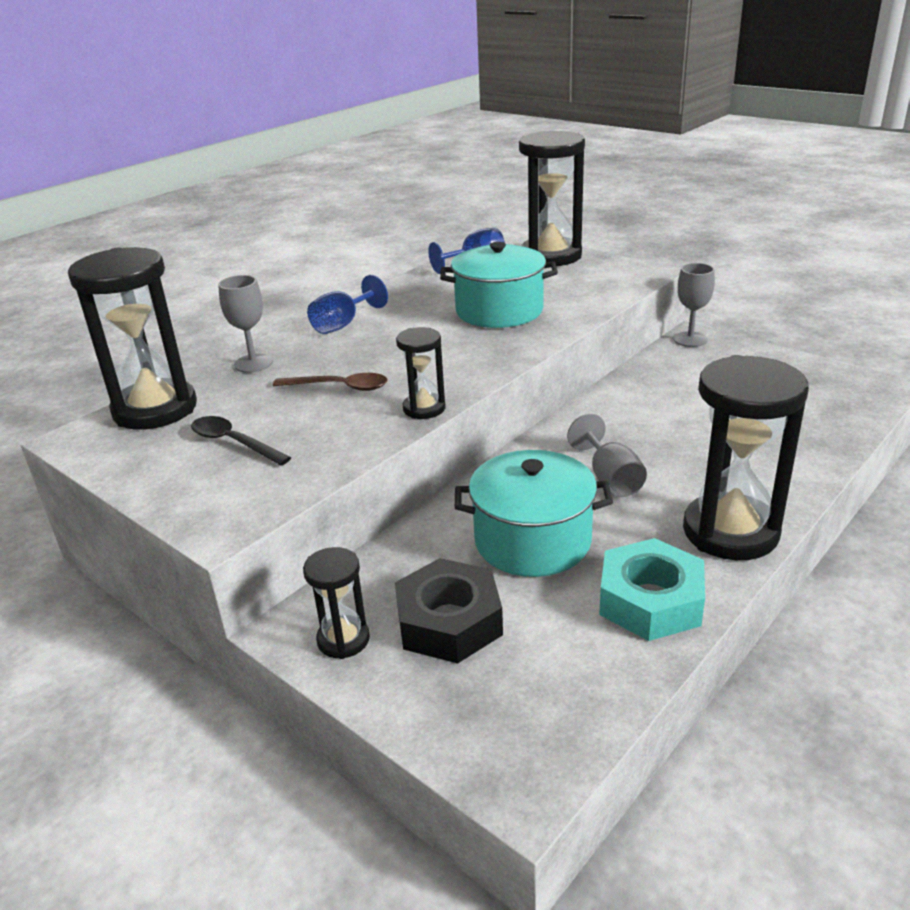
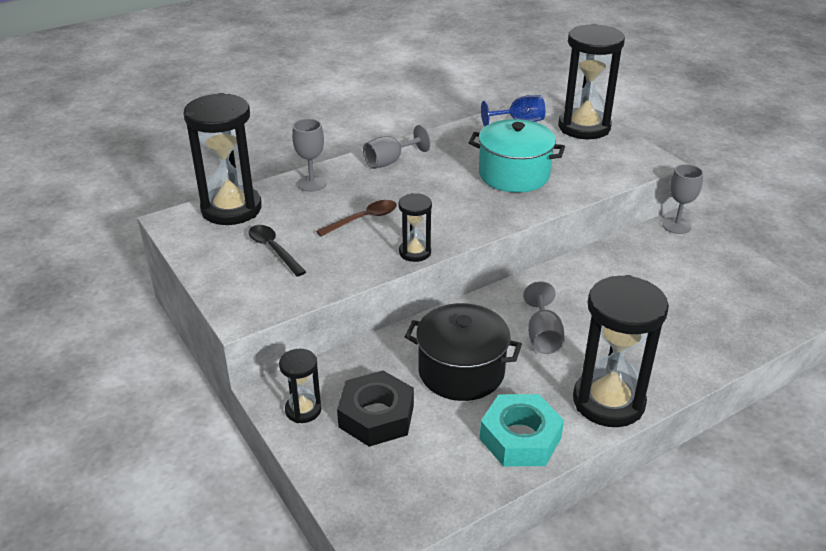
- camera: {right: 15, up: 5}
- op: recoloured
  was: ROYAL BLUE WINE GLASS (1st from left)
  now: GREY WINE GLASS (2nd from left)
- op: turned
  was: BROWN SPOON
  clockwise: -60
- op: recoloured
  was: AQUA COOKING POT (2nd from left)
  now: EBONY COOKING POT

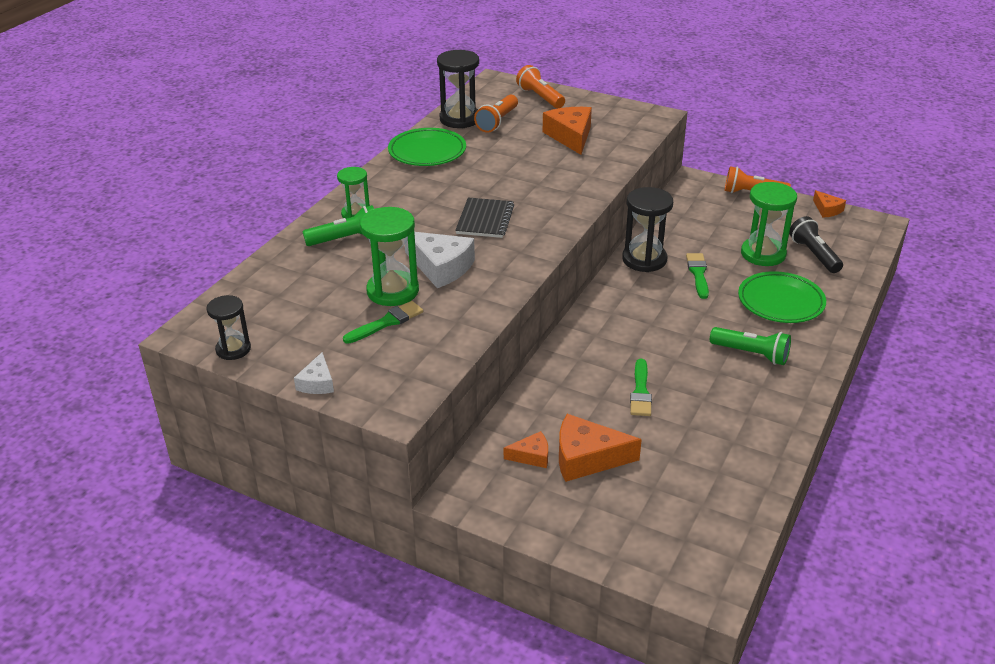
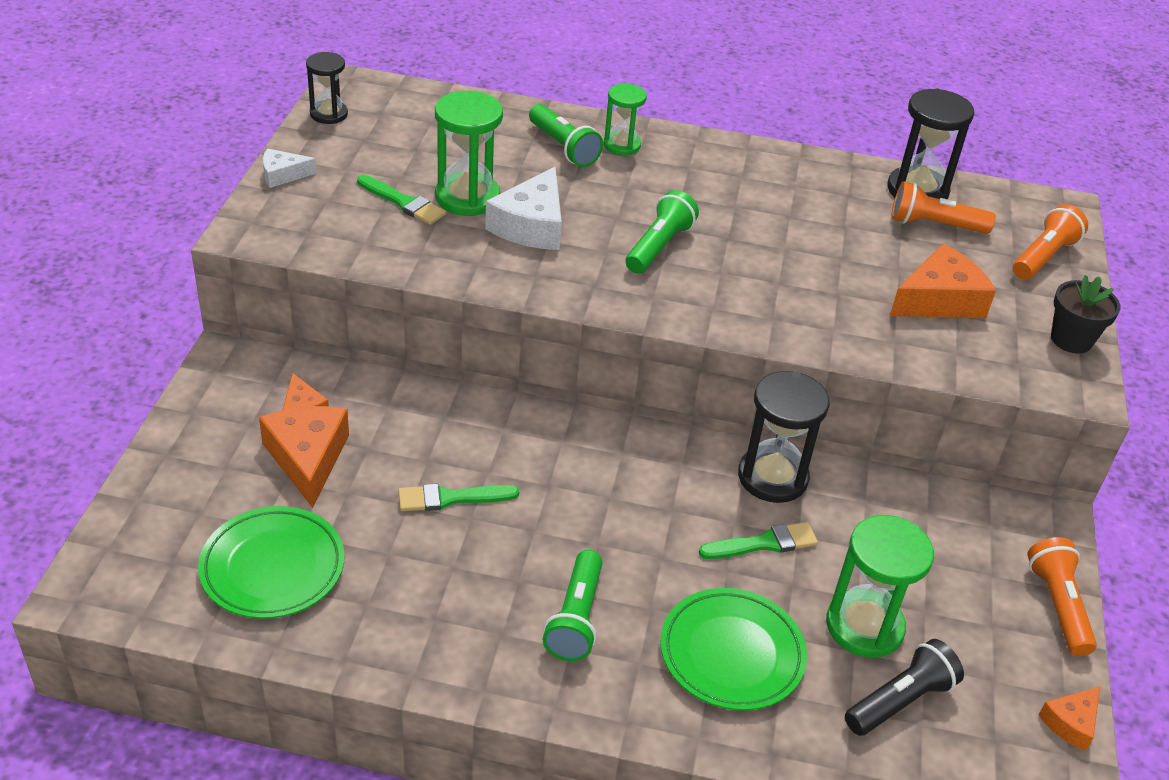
- camera: {right: 70, up: 5}
- op: moved
  was: EMERALD FLAT DISH (1st from left)
- op: replaced
  was: EBONY NOTEBOOK
  now: EMERALD POCKET TORCH (3rd from left)
- op: added
  now: EBONY PLANT POT

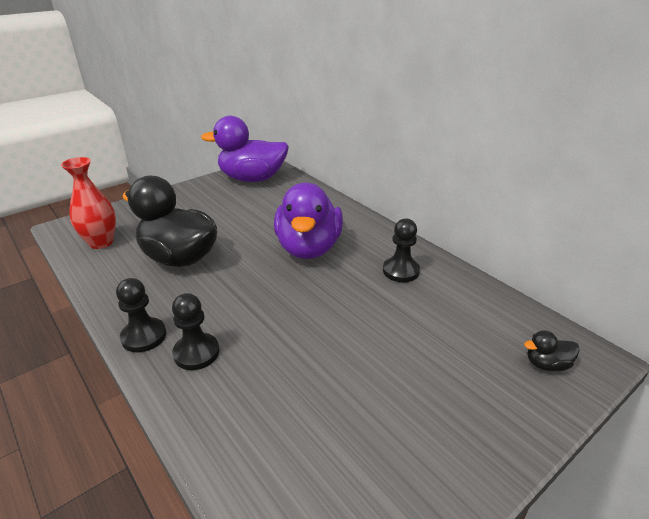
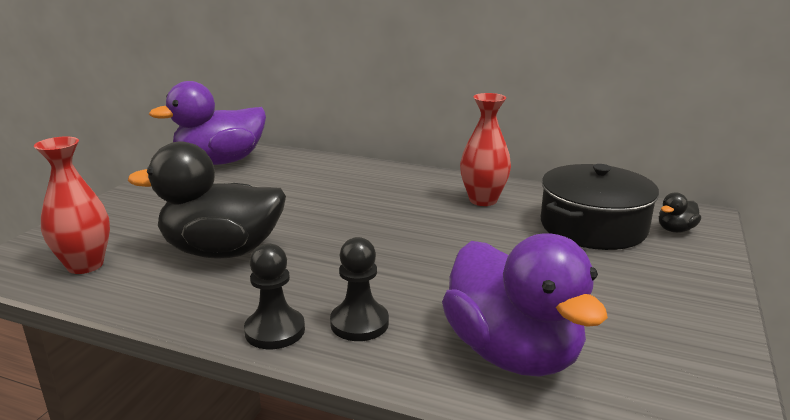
- camera: {right: -30, up: -10}
- op: moved
  was: VIOLET RUBBER DUCK (2nd from left)
- op: replaced
  was: EBONY GAME PAWN (3rd from left)
  now: RED TALL VASE (2nd from left)
- op: added
  now: EBONY COOKING POT

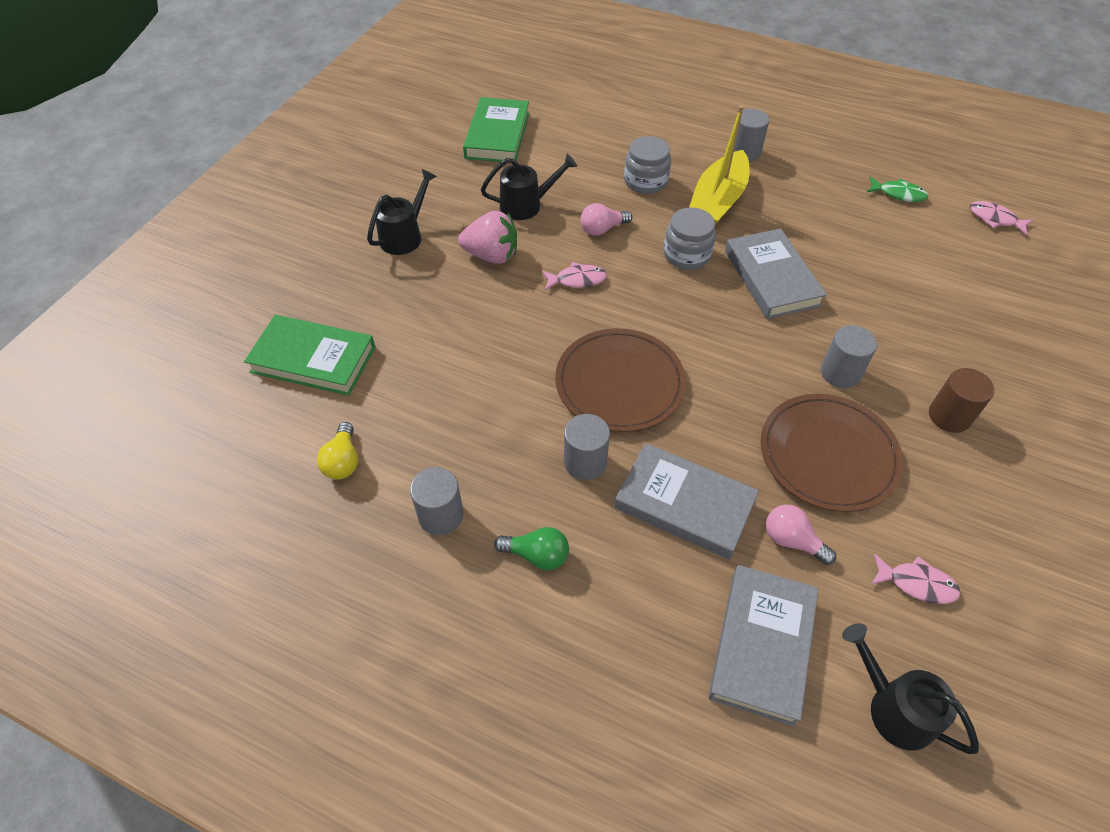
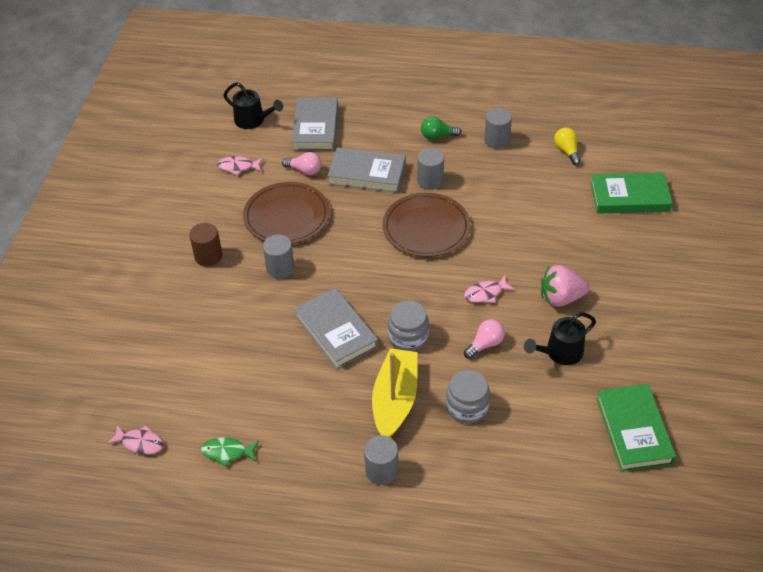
- camera: {right: 165, up: -5}
- op: removed
  was: EBONY WATERING POT (1st from left)

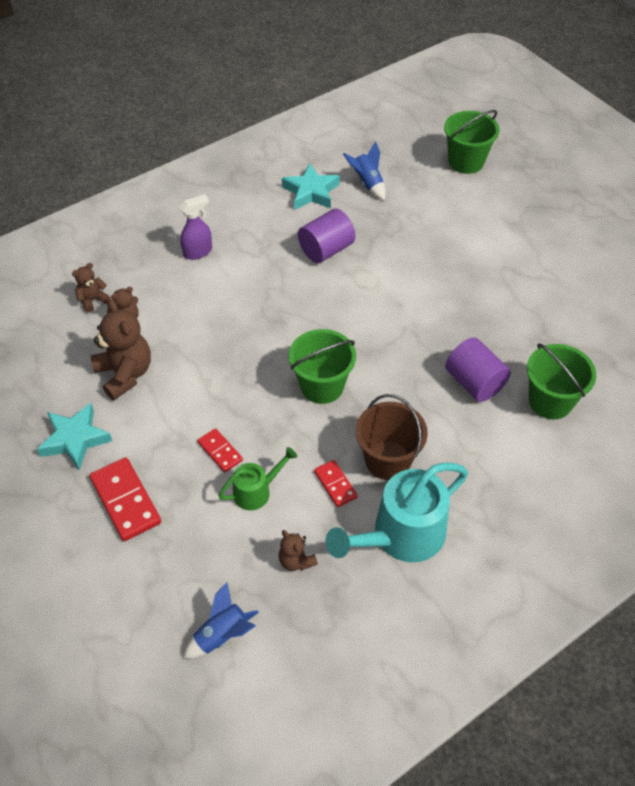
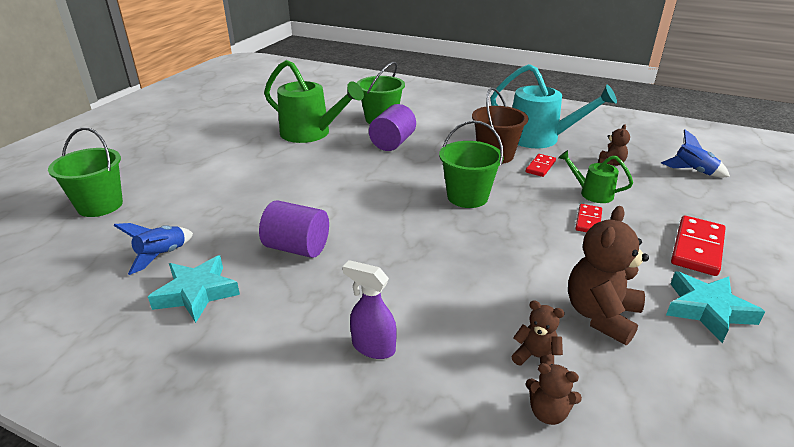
- camera: {right: -120, up: -20}
- op: added
  now: EMERALD WATERING POT (1st from left)

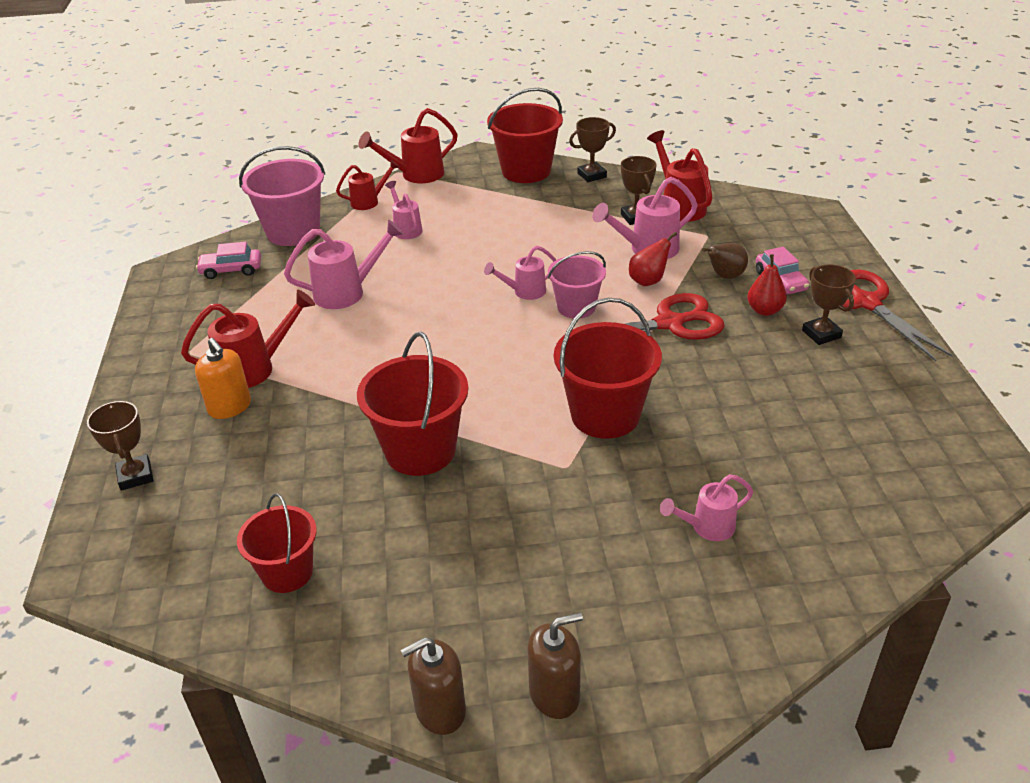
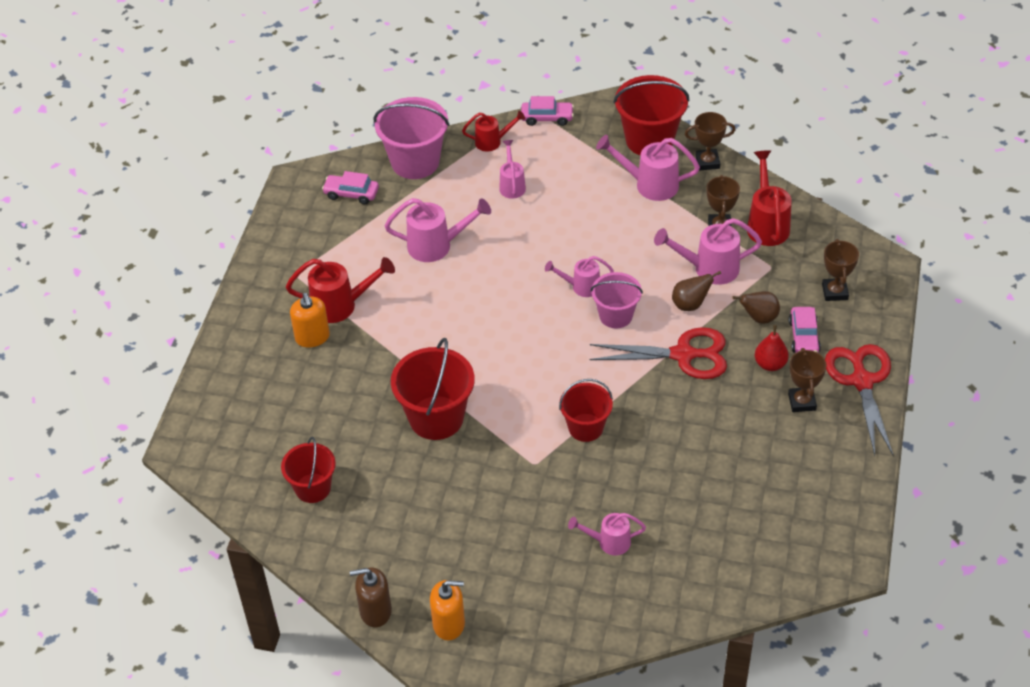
- camera: {right: 20, up: 10}
- op: replaced
  was: RED WATERING POT (3rd from left)
  now: ROSY AUTOMOBILE (2nd from left)
- op: recoloured
  was: RED PEAR (1st from left)
  now: BROWN PEAR (1st from left)
- op: resized
  was: RED PAIL (4th from left in the first image)
  ratio: 0.63
- op: moved
  was: BROWN PRIZE CUP (1st from left in the first image)
  now: BROWN PRIZE CUP (4th from left)
- op: recoloured
  was: BROWN PUMP BOTTLE (2nd from left)
  now: ORANGE-COLOURED PUMP BOTTLE (2nd from left)
- op: added
  now: ROSY WATERING POT (5th from left)

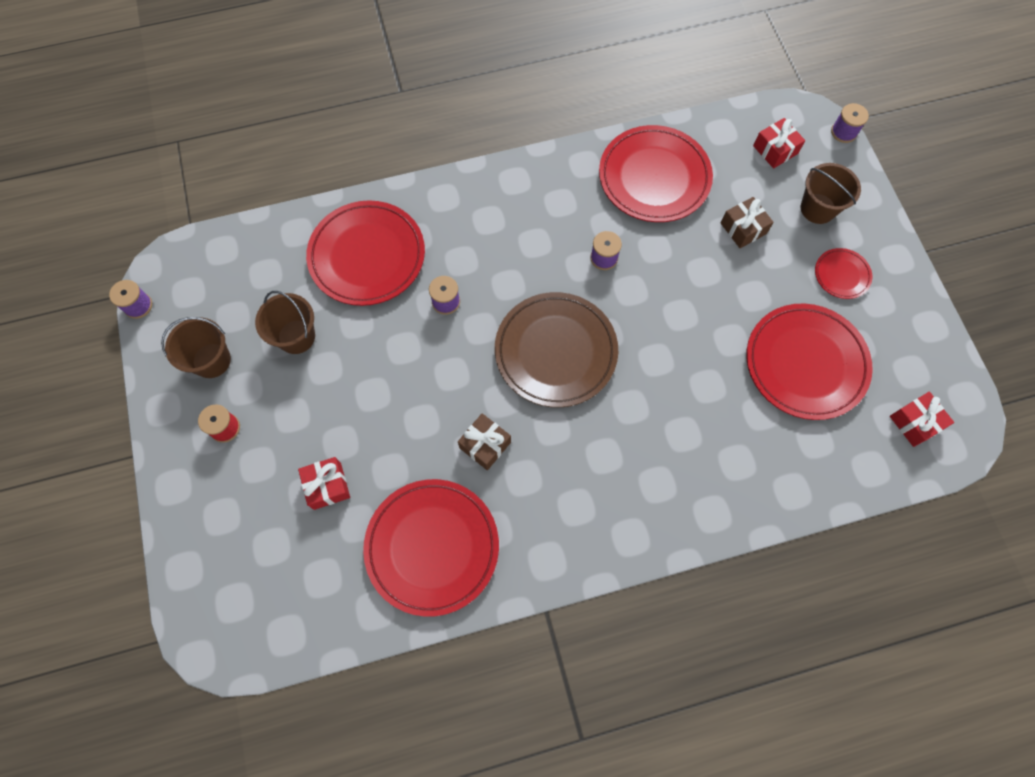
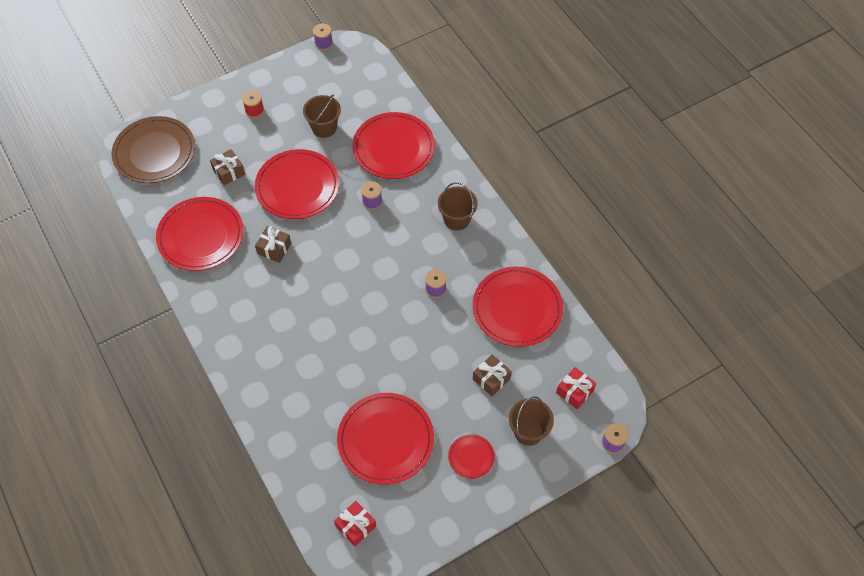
- camera: {right: 75, up: -10}
- op: moved
  was: BROWN FLAT DISH
- op: moved
  was: BROWN PAIL (1st from left in the first image)
  now: BROWN PAIL (2nd from left)
- op: recoloured
  was: RED PRESENT (1st from left)
  now: BROWN PRESENT (1st from left)
- op: added
  now: RED FLAT DISH (2nd from left)

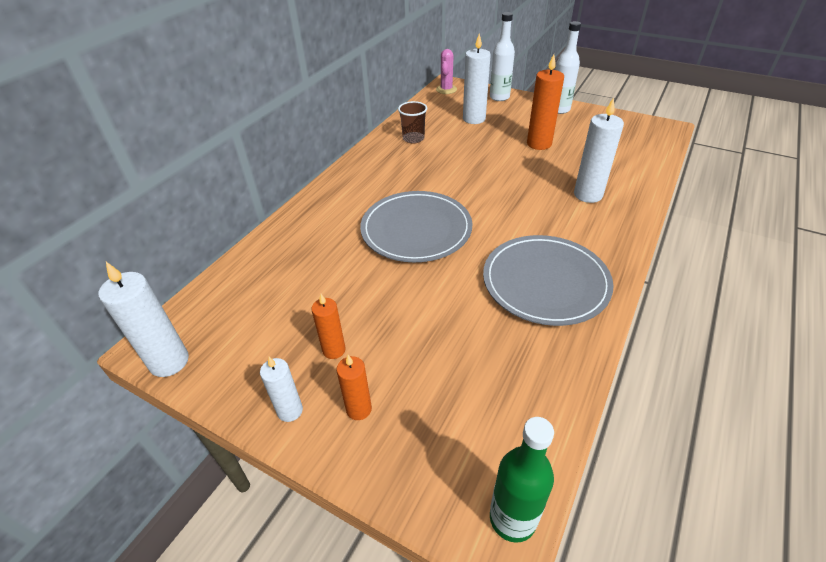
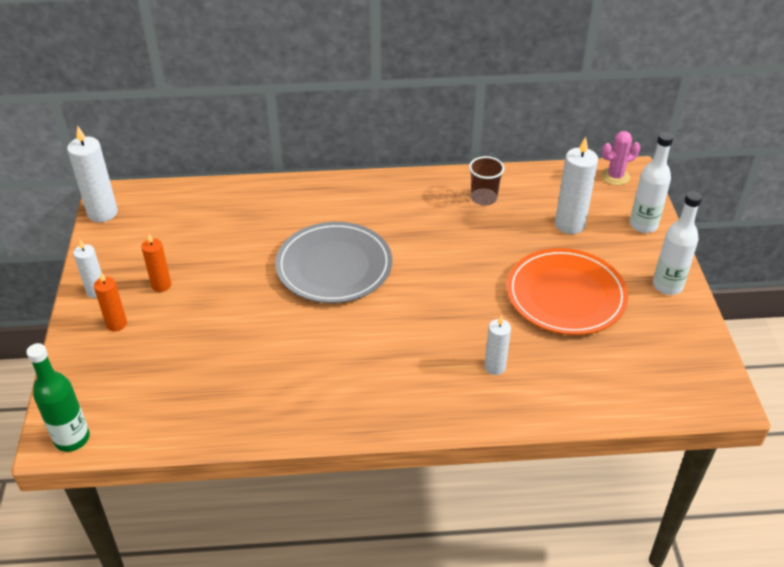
- camera: {right: 55, up: 0}
- op: replaced
  was: ORANGE-COLOURED WAX CANDLE (3rd from left)
  now: ORANGE-COLOURED FLAT DISH
- op: resized
  was: WHITE WAX CANDLE (4th from left in the first image)
  ratio: 0.61
- op: removed
  was: GREY FLAT DISH (2nd from left)

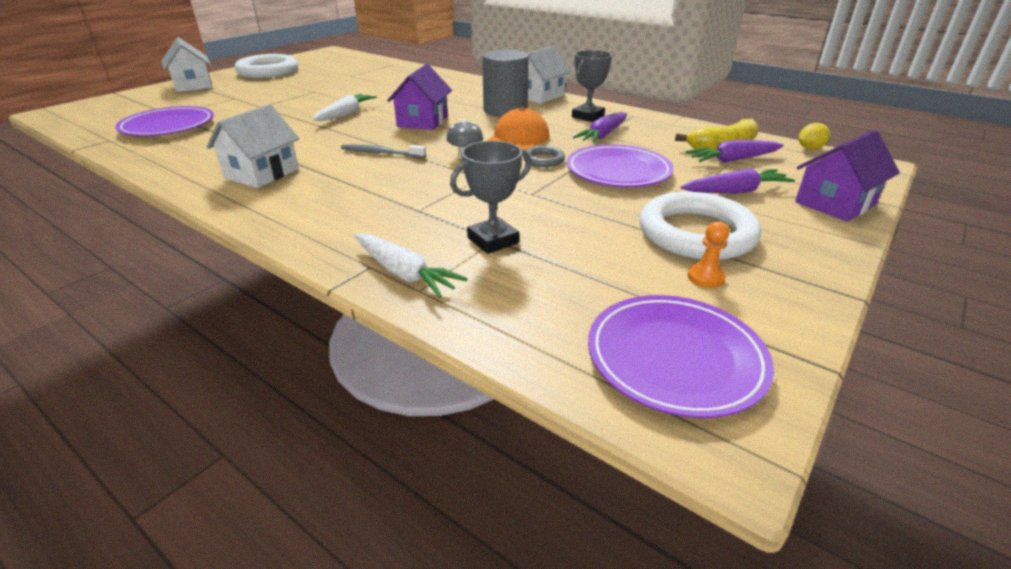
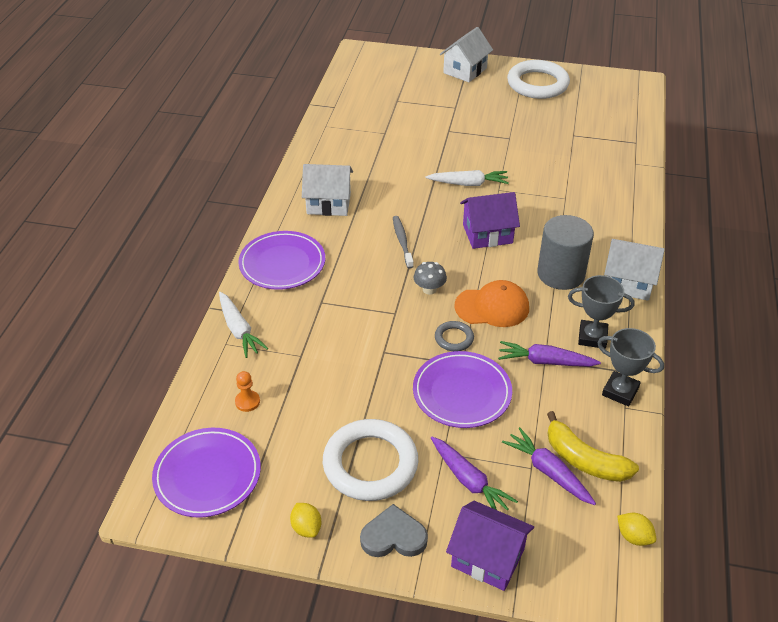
- camera: {right: 65, up: 10}
- op: moved
  was: VIOLET FLAT DISH (1st from left in the first image)
  now: VIOLET FLAT DISH (2nd from left)
- op: moved
  was: GREY PRIZE CUP (1st from left in the first image)
  now: GREY PRIZE CUP (2nd from left)
- op: moved
  was: ORANGE-COLOURED GAME PAWN
- op: turned
  was: WHITE TOY CARROT (2nd from left in the first image)
  clockwise: -45
- op: added
  now: GOLDEN CITRUS FRUIT (1st from left)
- op: added
  now: GREY HEART

